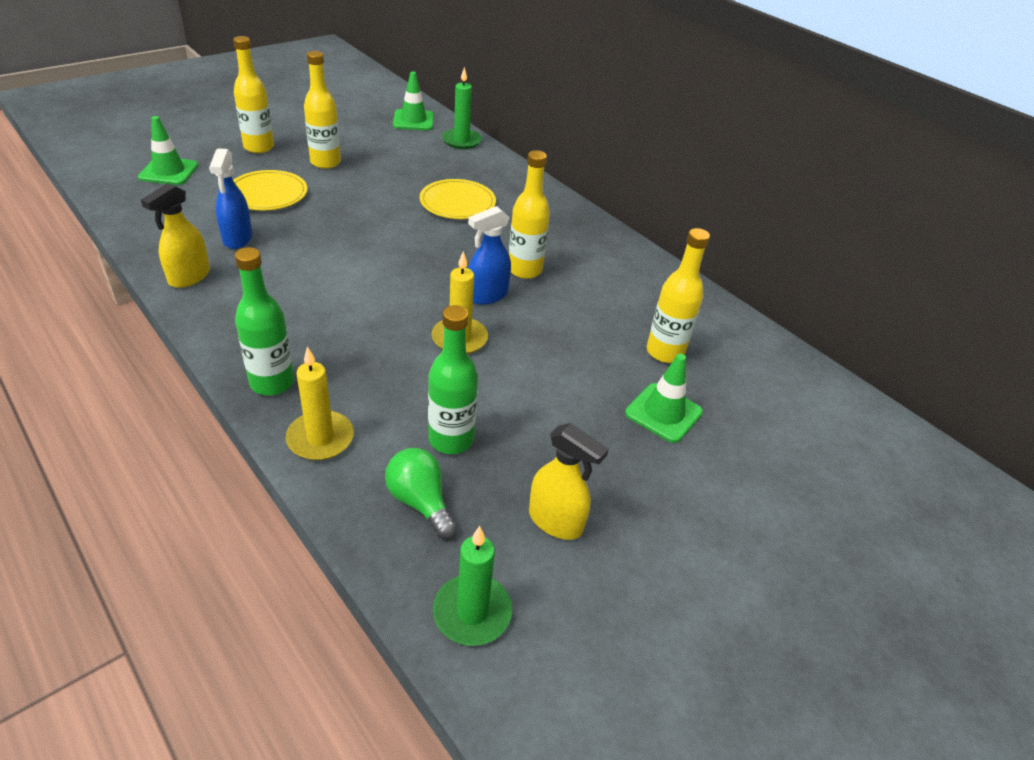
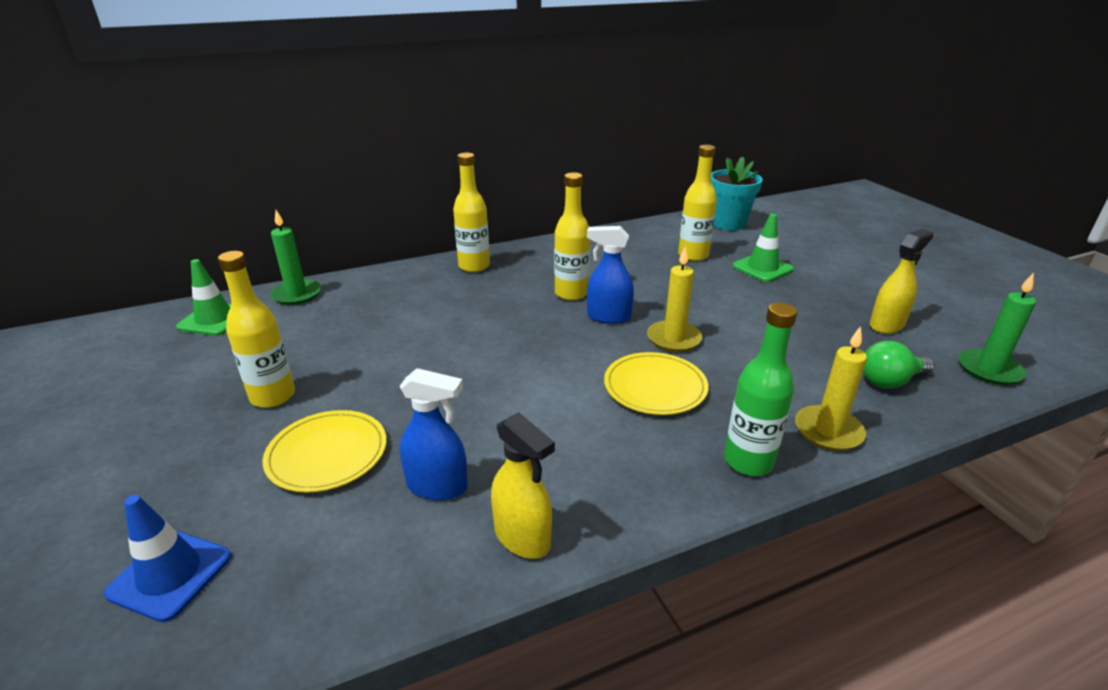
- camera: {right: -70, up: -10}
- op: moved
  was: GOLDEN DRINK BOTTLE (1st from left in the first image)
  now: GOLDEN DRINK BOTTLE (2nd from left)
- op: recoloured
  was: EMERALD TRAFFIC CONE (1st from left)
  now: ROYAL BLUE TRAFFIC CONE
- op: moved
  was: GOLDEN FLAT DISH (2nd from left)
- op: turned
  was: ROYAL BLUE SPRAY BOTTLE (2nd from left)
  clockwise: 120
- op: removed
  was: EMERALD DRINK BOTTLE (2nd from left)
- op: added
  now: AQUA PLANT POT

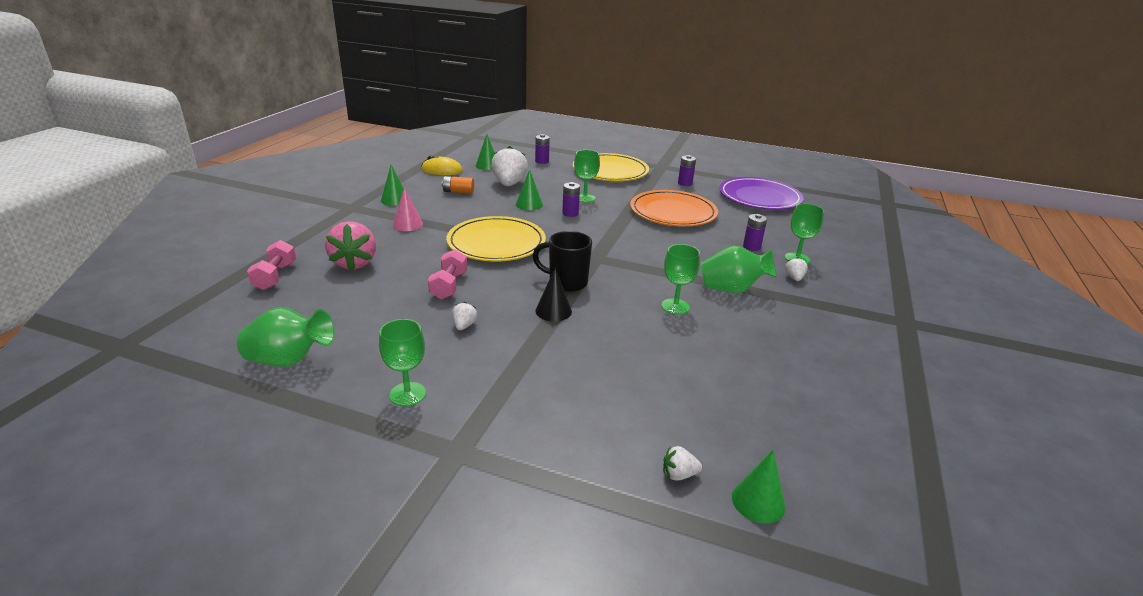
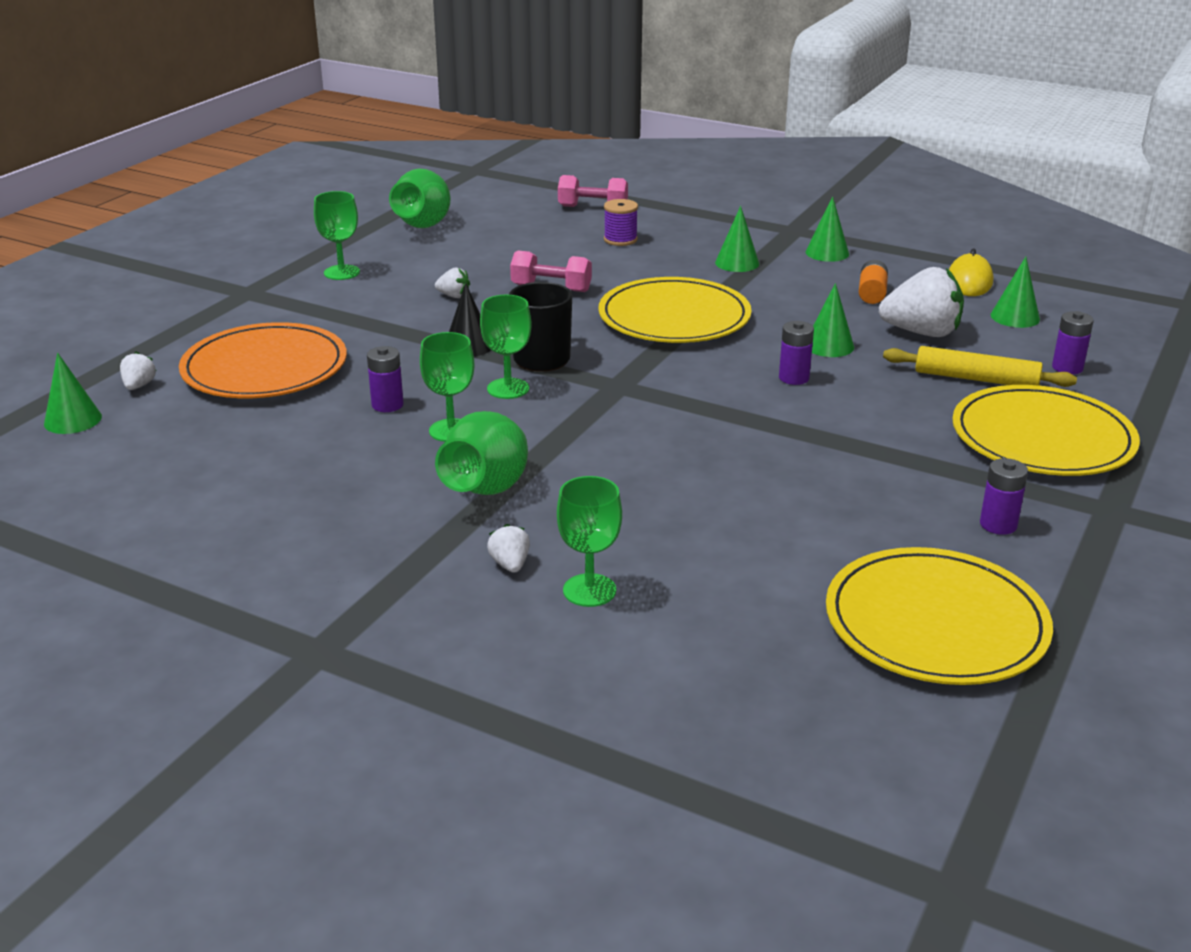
- camera: {right: 100, up: 0}
- op: moved
  was: EMERALD WINE GLASS (2nd from left in the first image)
  now: EMERALD WINE GLASS (3rd from left)
- op: recoloured
  was: VIOLET FLAT DISH
  now: GOLDEN FLAT DISH (2nd from left)
- op: recoloured
  was: ROSY SOLID CONE
  now: EMERALD SOLID CONE (2nd from left)
- op: moved
  was: ORANGE-COLOURED FLAT DISH
- op: moved
  was: VIOLET BATTERY (4th from left in the first image)
  now: VIOLET BATTERY (1st from left)
- op: replaced
  was: ROSY BERRY
  now: VIOLET REEL OF THREAD
- op: turned
  was: WHITE BERRY (4th from left in the first image)
  clockwise: -120
- op: added
  now: GOLDEN ROLLING PIN

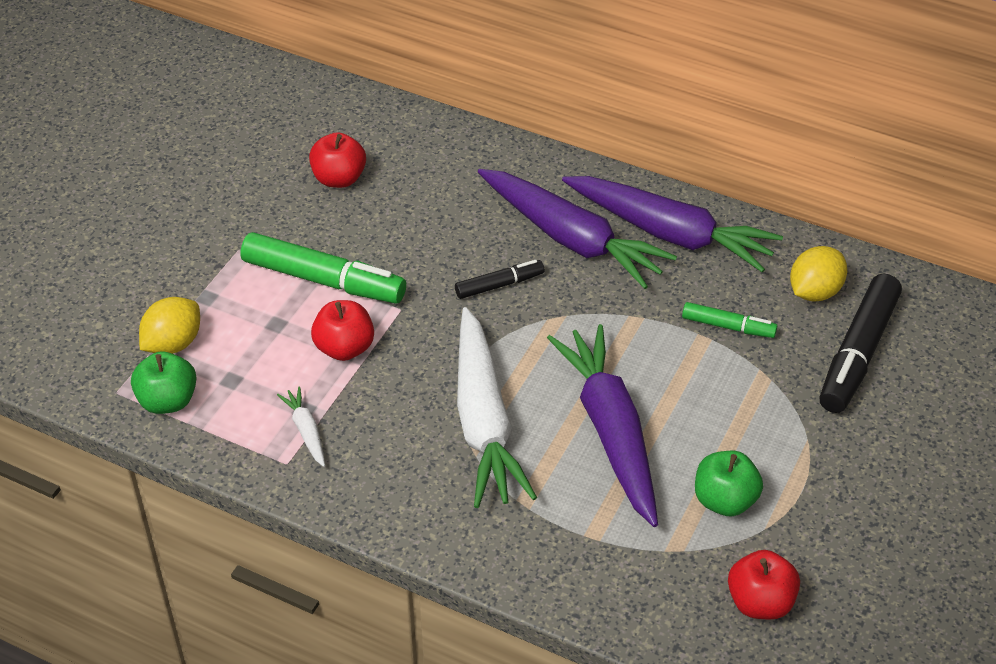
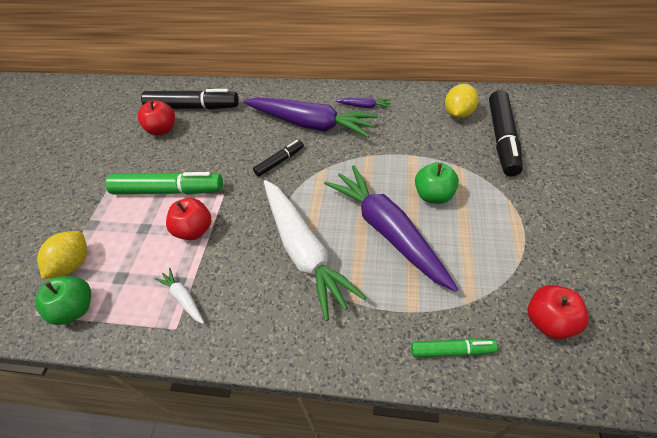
- camera: {right: -15, up: 5}
- op: resized
  was: VIOLET TOY CARROT (3rd from left in the first image)
  ratio: 0.41
- op: moved
  was: EMERALD MARKER (2nd from left)
- op: moved
  was: EMERALD TOY APPLE (2nd from left)
- op: added
  now: EBONY MARKER (1st from left)

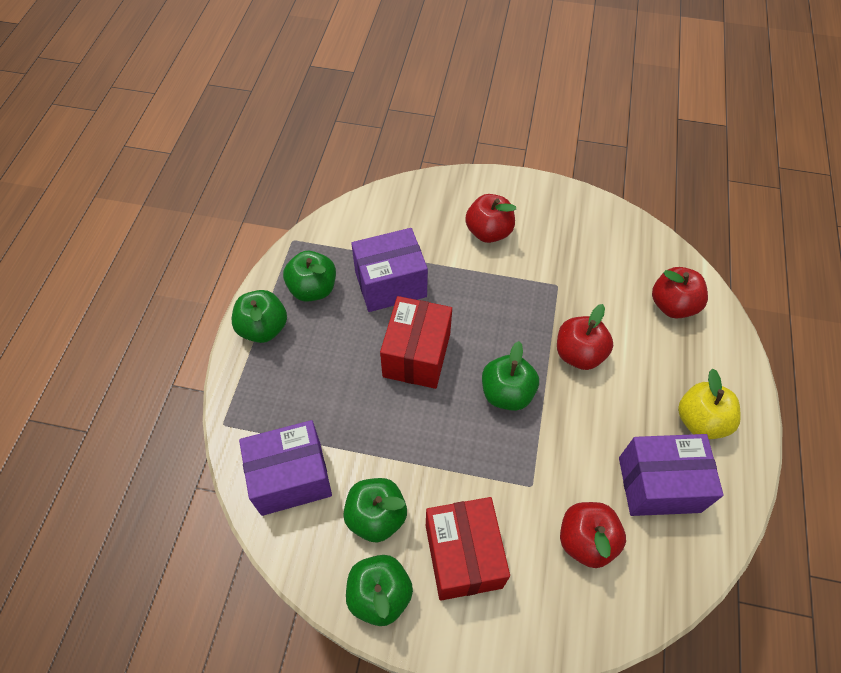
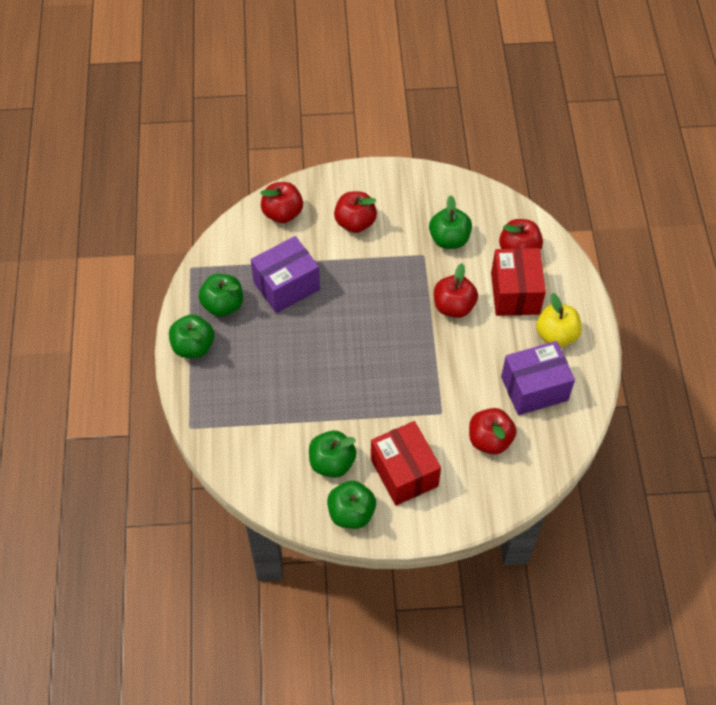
- camera: {right: -15, up: 0}
- op: moved
  was: RED PACKAGE (1st from left in the first image)
  now: RED PACKAGE (2nd from left)
- op: moved
  was: EMERALD TOY APPLE (5th from left)
- op: removed
  was: VIOLET PACKAGE (1st from left)
- op: added
  now: RED TOY APPLE (1st from left)

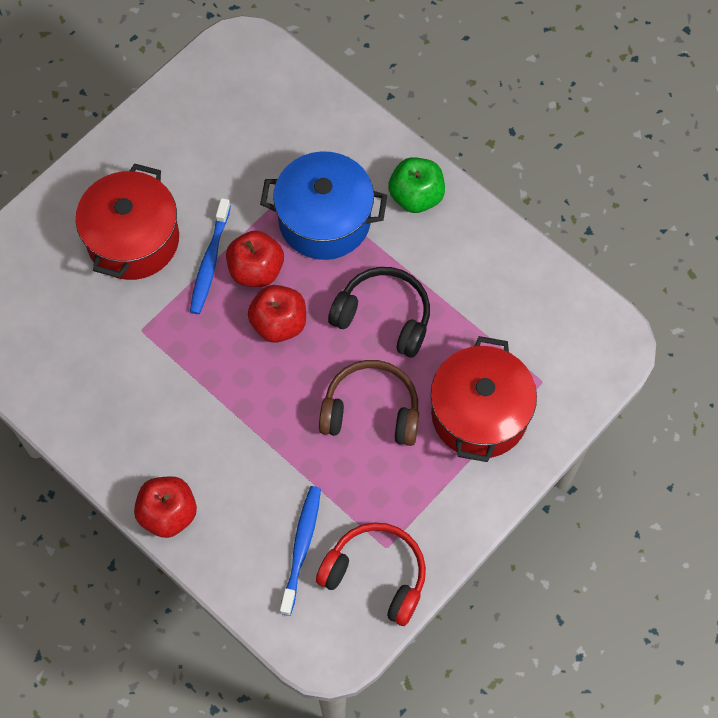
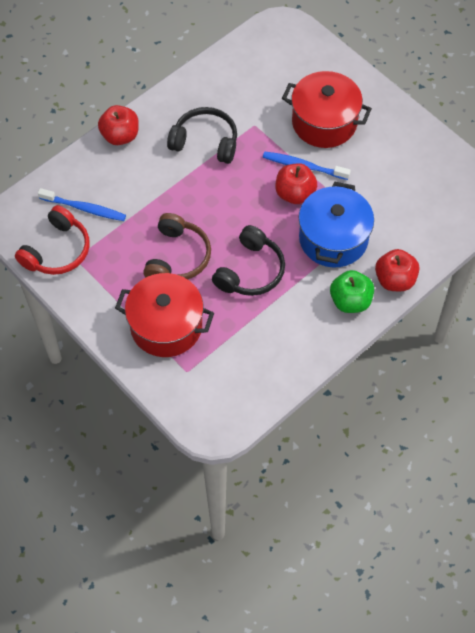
- camera: {right: 95, up: -5}
- op: moved
  was: RED TOY APPLE (3rd from left)
- op: added
  now: EBONY HEADSET (1st from left)

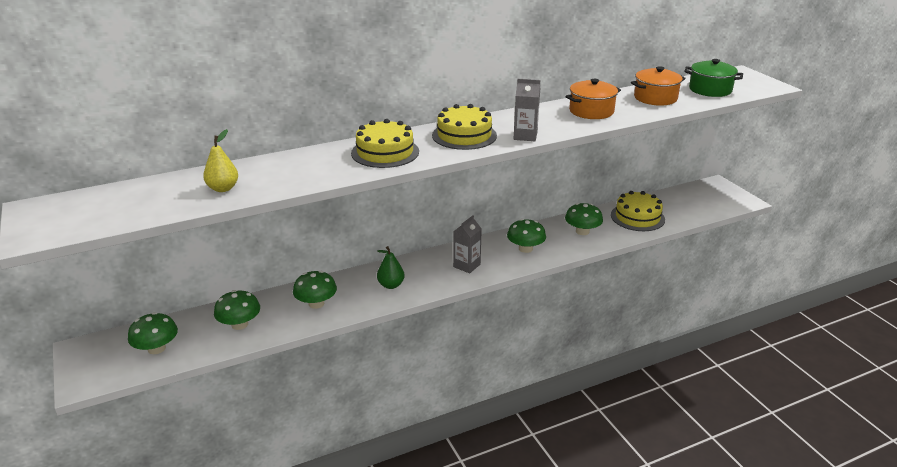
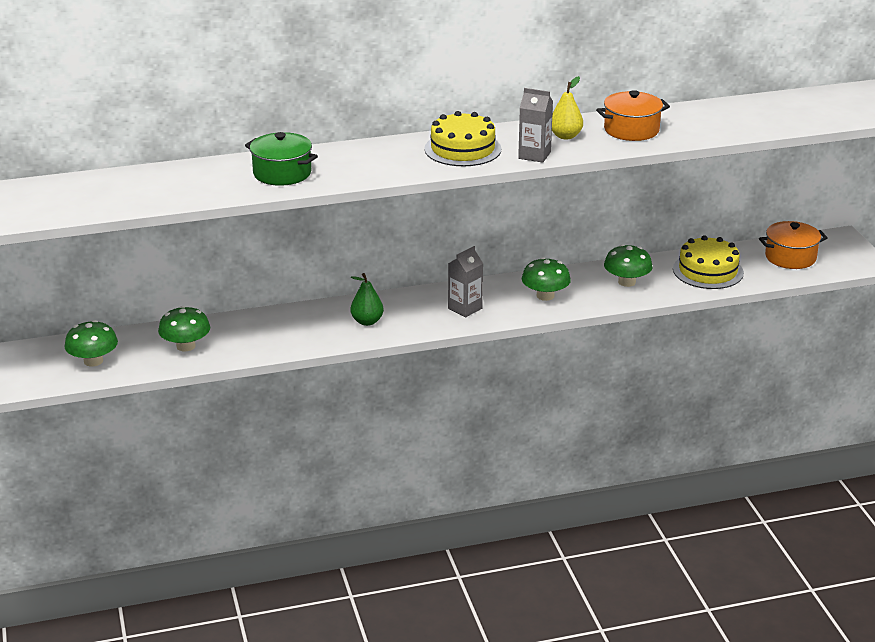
- camera: {right: 10, up: 0}
- op: moved
  was: EMERALD COOKING POT
- op: moved
  was: ORANGE-COLOURED COOKING POT (2nd from left)
- op: removed
  was: GOLDEN CAKE (1st from left)
- op: moved
  was: GOLDEN PEAR
- op: removed
  was: EMERALD FUNGUS (3rd from left)

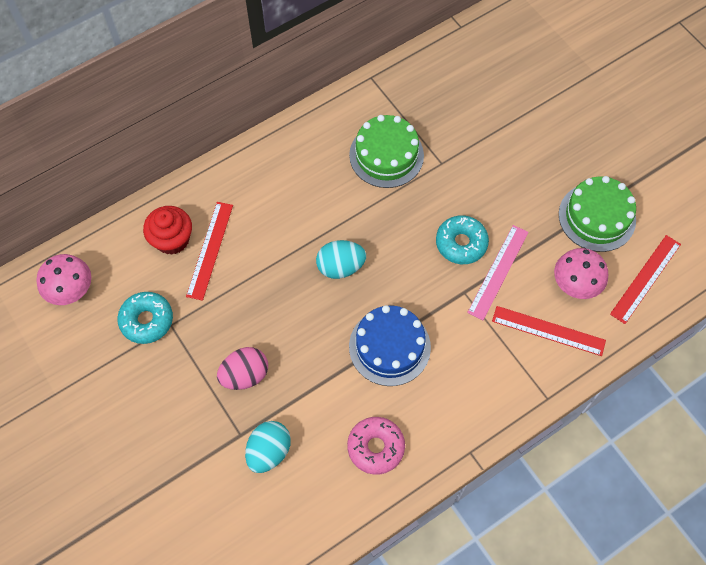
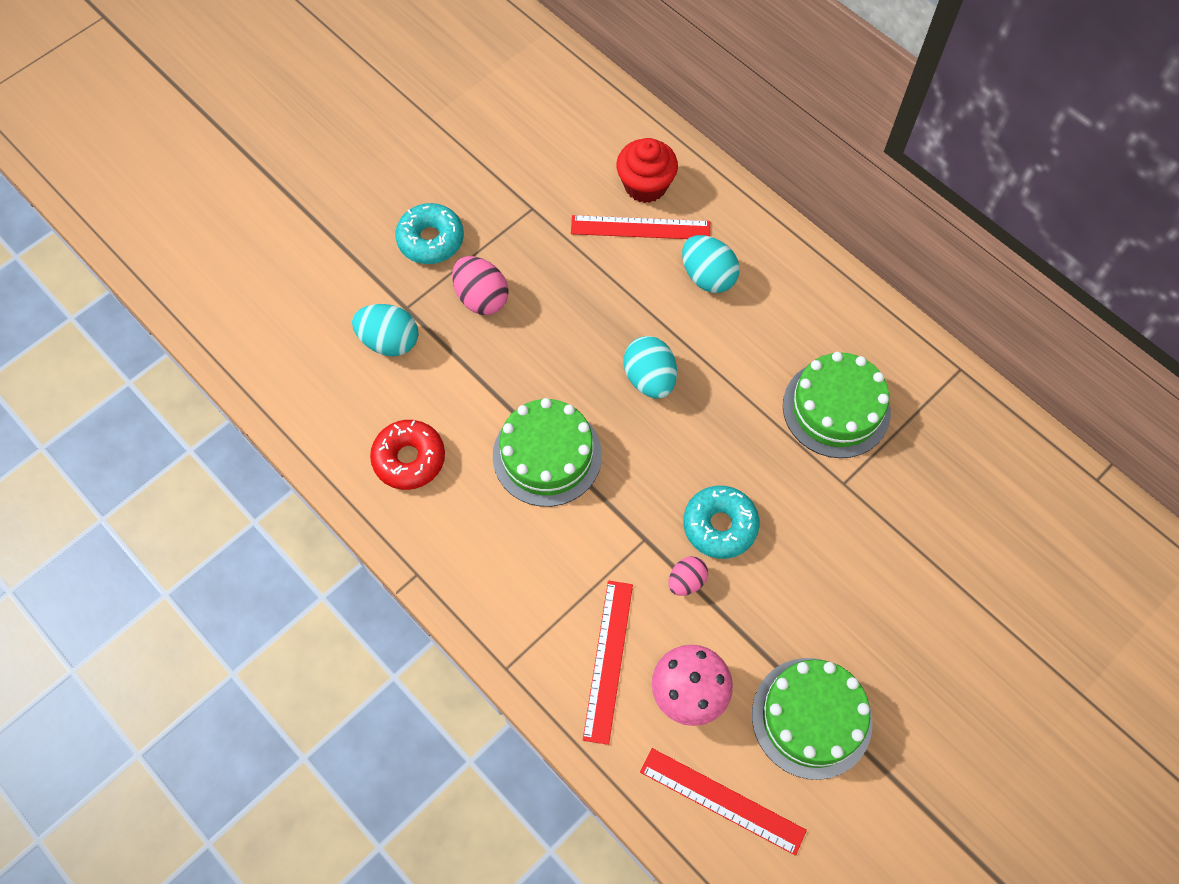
- camera: {right: 80, up: 0}
- op: replaced
  was: ROSY MEASURING STICK
  now: ROSY EGG SHAPE (2nd from left)
- op: removed
  was: ROSY FUNGUS (1st from left)
- op: moved
  was: AQUA DONUT (1st from left)
- op: recoloured
  was: ROYAL BLUE CAKE
  now: EMERALD CAKE (1st from left)
- op: recoloured
  was: ROSY DONUT
  now: RED DONUT
- op: added
  now: AQUA EGG SHAPE (3rd from left)

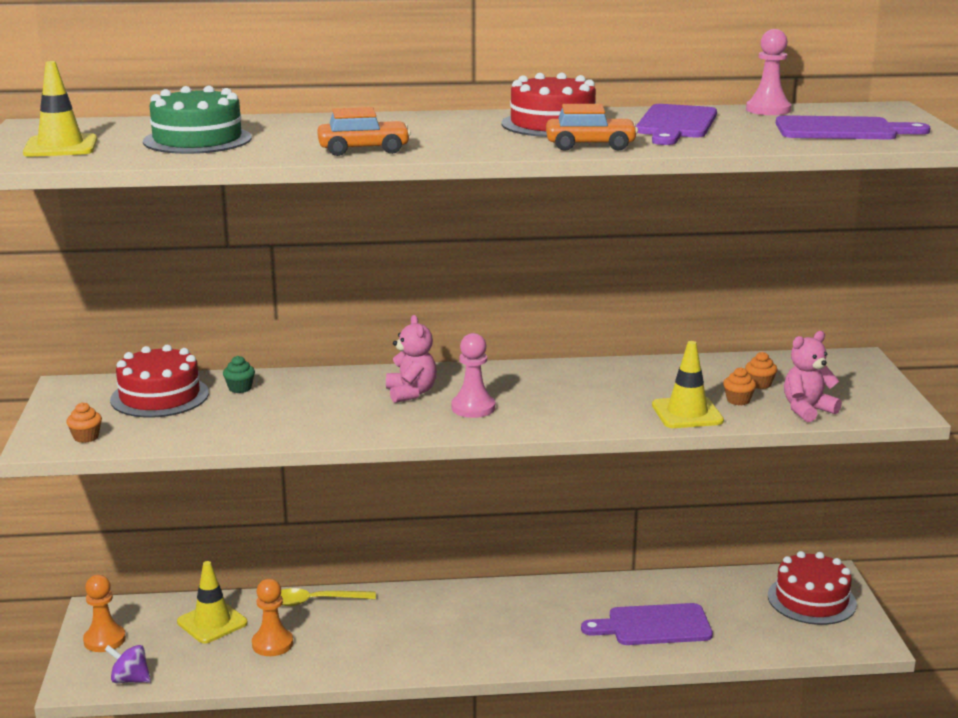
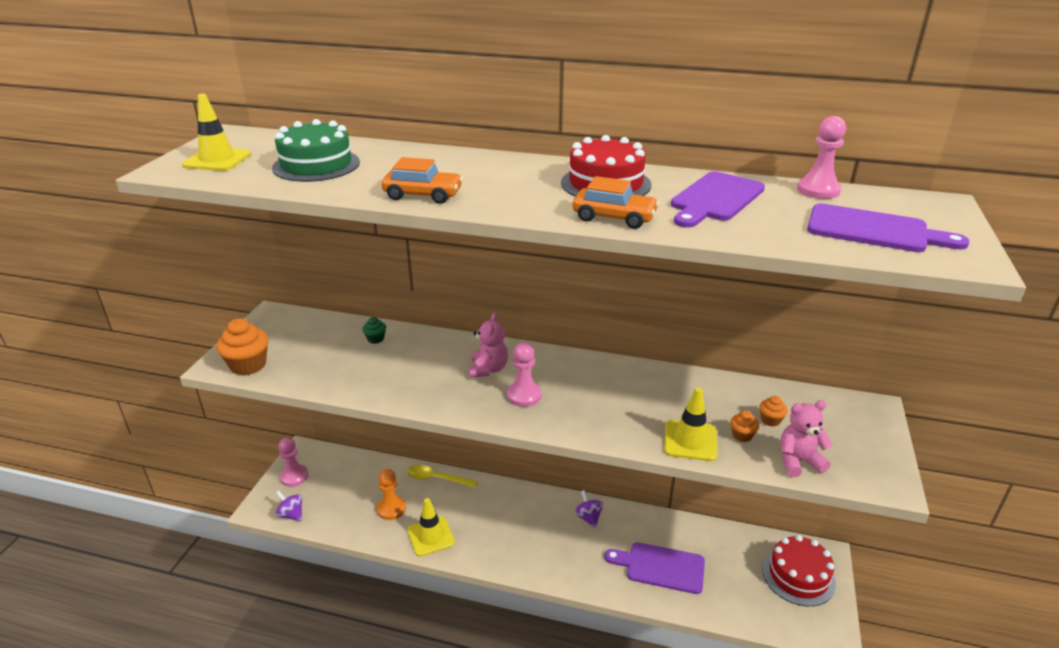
- camera: {right: 20, up: 10}
- op: removed
  was: RED CAKE (1st from left)
- op: resized
  was: ORANGE-COLOURED CUPCAKE (1st from left)
  ratio: 1.99
- op: moved
  was: GOLDEN TRAFFIC CONE (2nd from left)
- op: recoloured
  was: ORANGE-COLOURED GAME PAWN (1st from left)
  now: ROSY GAME PAWN (1st from left)
- op: added
  now: VIOLET SPINNING TOP (2nd from left)

